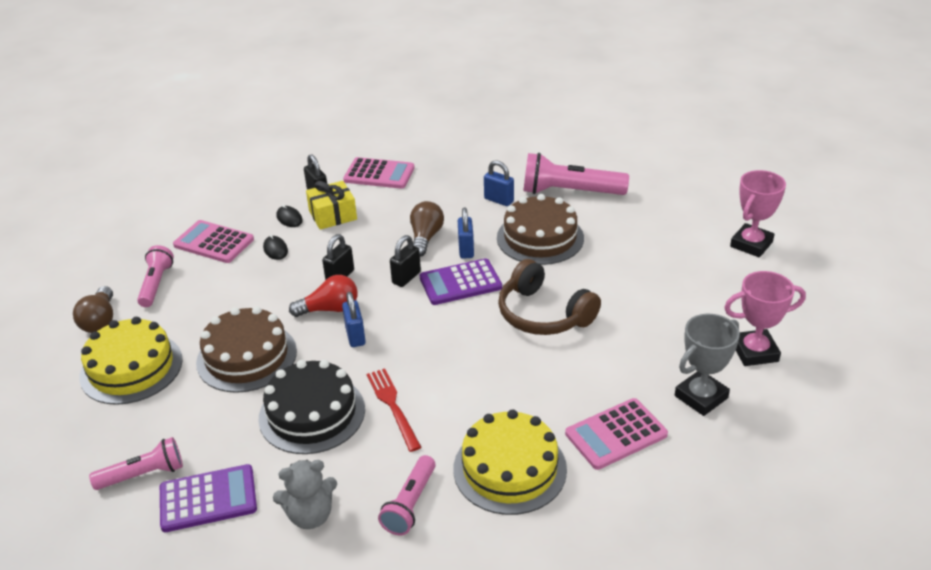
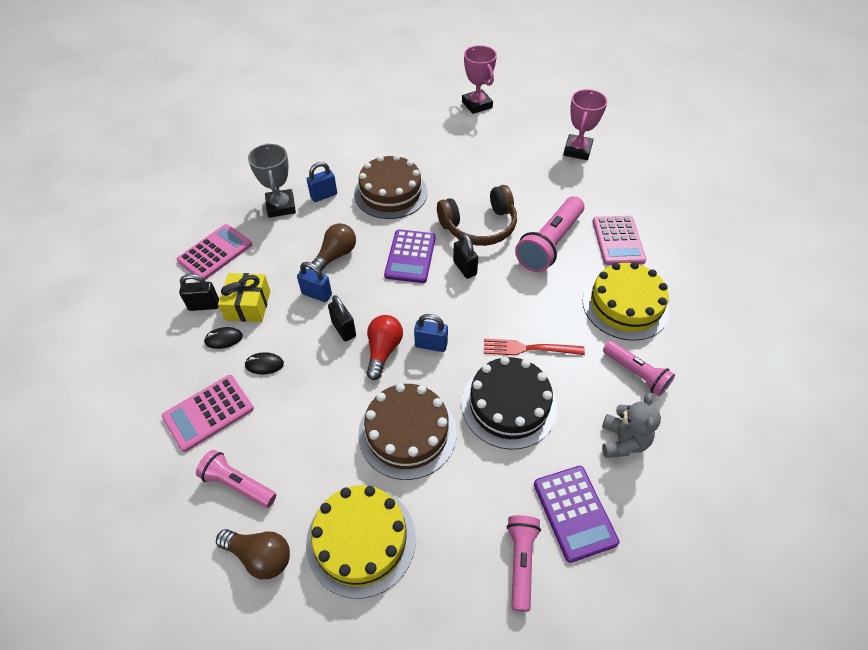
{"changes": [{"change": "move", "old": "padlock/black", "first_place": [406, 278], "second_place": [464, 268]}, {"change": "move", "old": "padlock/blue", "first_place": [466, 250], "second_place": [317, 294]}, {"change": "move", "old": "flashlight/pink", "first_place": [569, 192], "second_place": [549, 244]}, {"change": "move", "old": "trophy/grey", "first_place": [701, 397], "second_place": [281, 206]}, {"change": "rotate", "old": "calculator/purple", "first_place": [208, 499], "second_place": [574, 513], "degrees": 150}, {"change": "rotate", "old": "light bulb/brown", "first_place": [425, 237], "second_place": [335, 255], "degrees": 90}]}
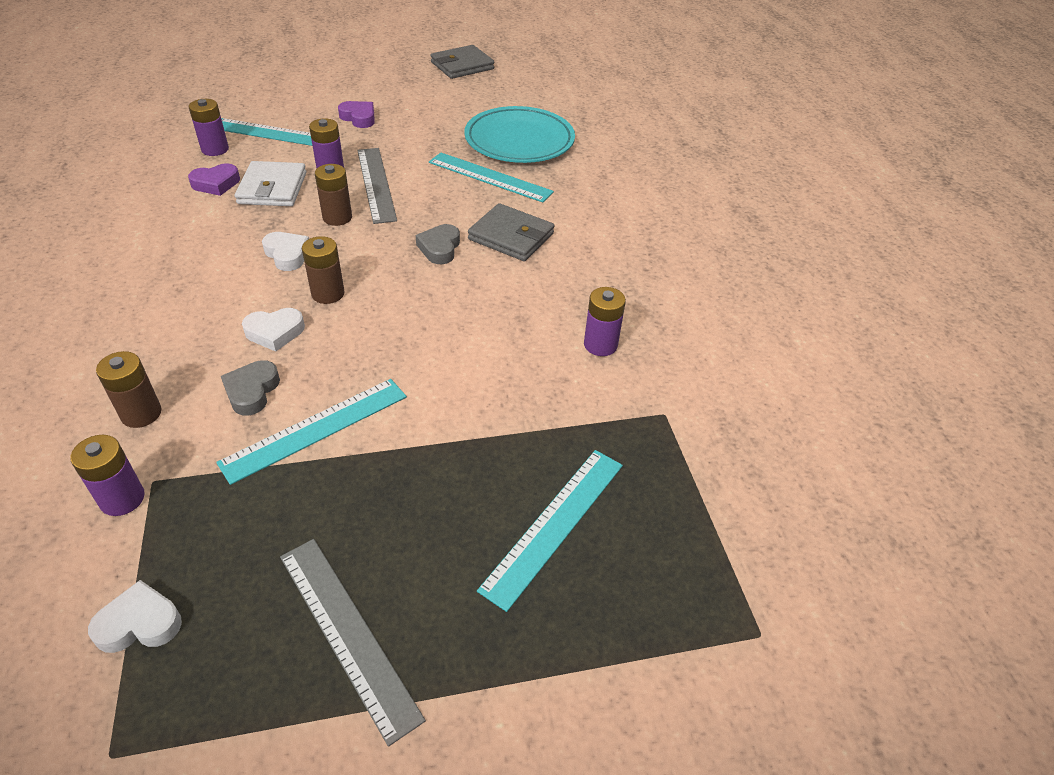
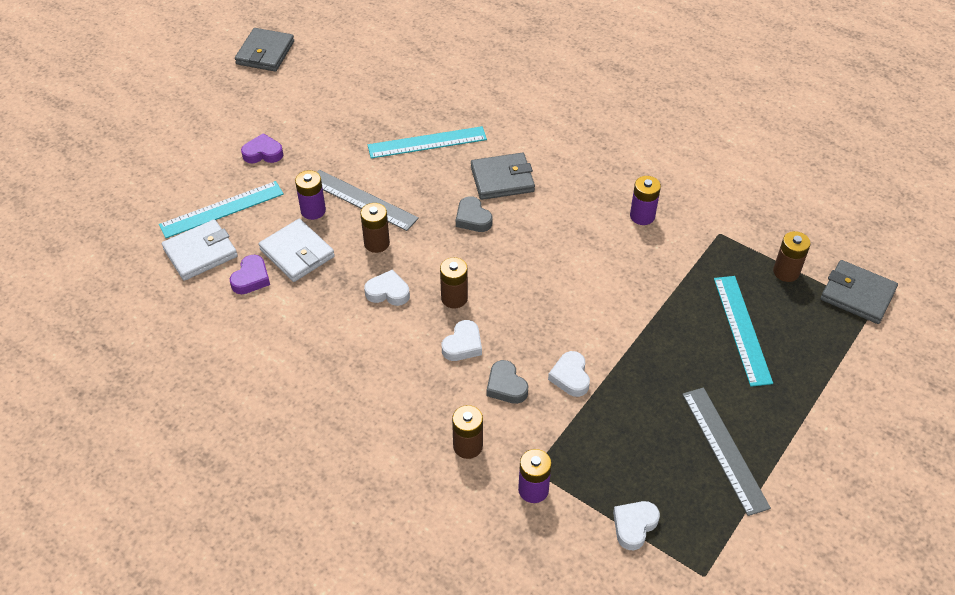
{"changes": [{"change": "delete", "old": "plate/turquoise", "first_place": [519, 140]}, {"change": "insert", "new": "battery/brown", "second_place": [786, 272]}, {"change": "insert", "new": "wallet/grey", "second_place": [857, 294]}, {"change": "replace", "old": "battery/purple", "new": "wallet/white", "first_place": [215, 149], "second_place": [200, 253]}, {"change": "replace", "old": "ruler/turquoise", "new": "heart/white", "first_place": [315, 429], "second_place": [570, 377]}, {"change": "rotate", "old": "ruler/grey", "first_place": [347, 633], "second_place": [724, 449], "degrees": 60}]}
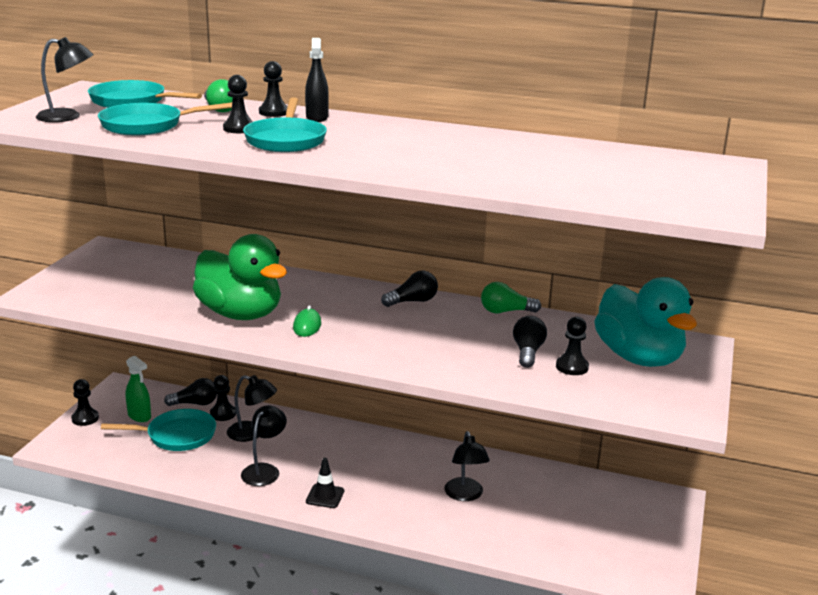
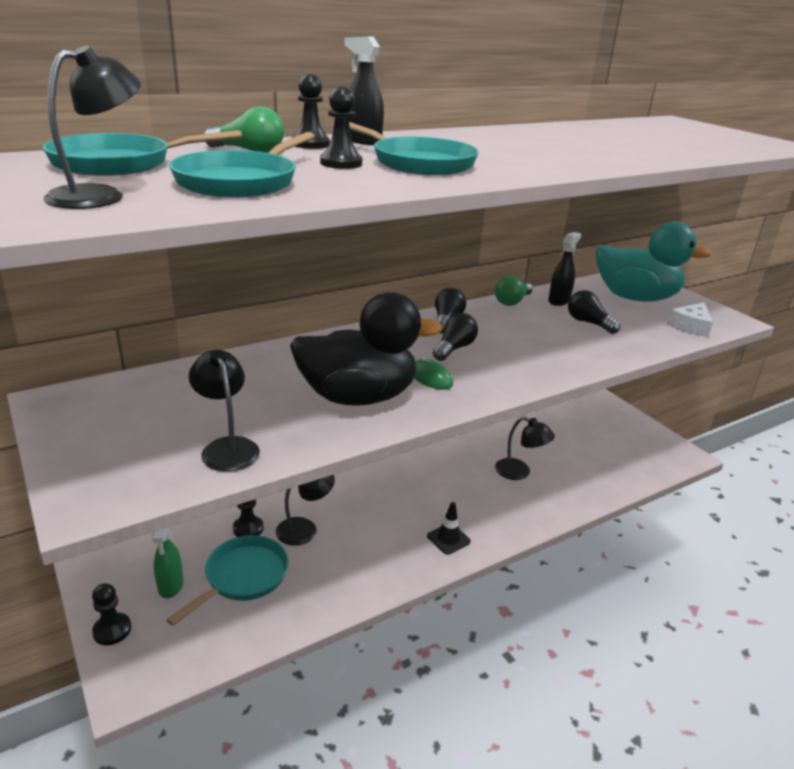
{"changes": [{"change": "delete", "old": "pawn/black", "first_place": [572, 367]}, {"change": "insert", "new": "spray bottle/black", "second_place": [559, 301]}, {"change": "insert", "new": "cheese/white", "second_place": [690, 326]}, {"change": "move", "old": "light bulb/black", "first_place": [195, 403], "second_place": [454, 348]}, {"change": "move", "old": "lamp/black", "first_place": [264, 470], "second_place": [227, 447]}, {"change": "recolor", "old": "duck/green", "new": "duck/black", "first_place": [240, 314], "second_place": [358, 397]}, {"change": "rotate", "old": "spray bottle/green", "first_place": [139, 416], "second_place": [170, 585], "degrees": 90}]}
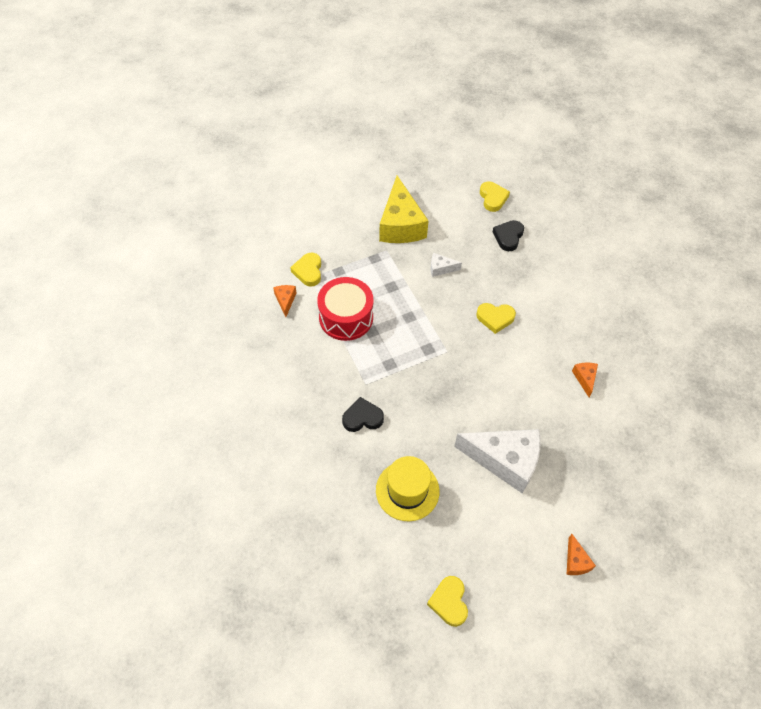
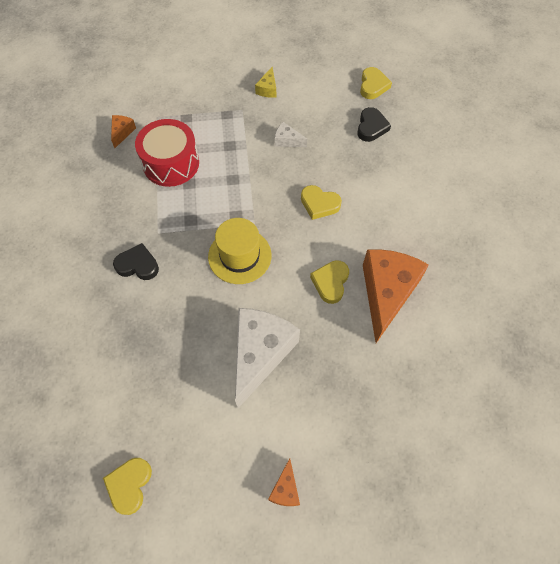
{"changes": [{"change": "move", "old": "heart/yellow", "first_place": [308, 271], "second_place": [330, 282]}, {"change": "move", "old": "hat/yellow", "first_place": [407, 490], "second_place": [239, 256]}, {"change": "rotate", "old": "cheese/white", "first_place": [505, 461], "second_place": [260, 354], "degrees": -105}, {"change": "rotate", "old": "heart/black", "first_place": [508, 237], "second_place": [371, 127], "degrees": 150}, {"change": "resize", "old": "cheese/yellow", "first_place": [400, 224], "second_place": [268, 89], "factor": 0.44}, {"change": "resize", "old": "cheese/orange", "first_place": [585, 378], "second_place": [386, 293], "factor": 2.29}]}
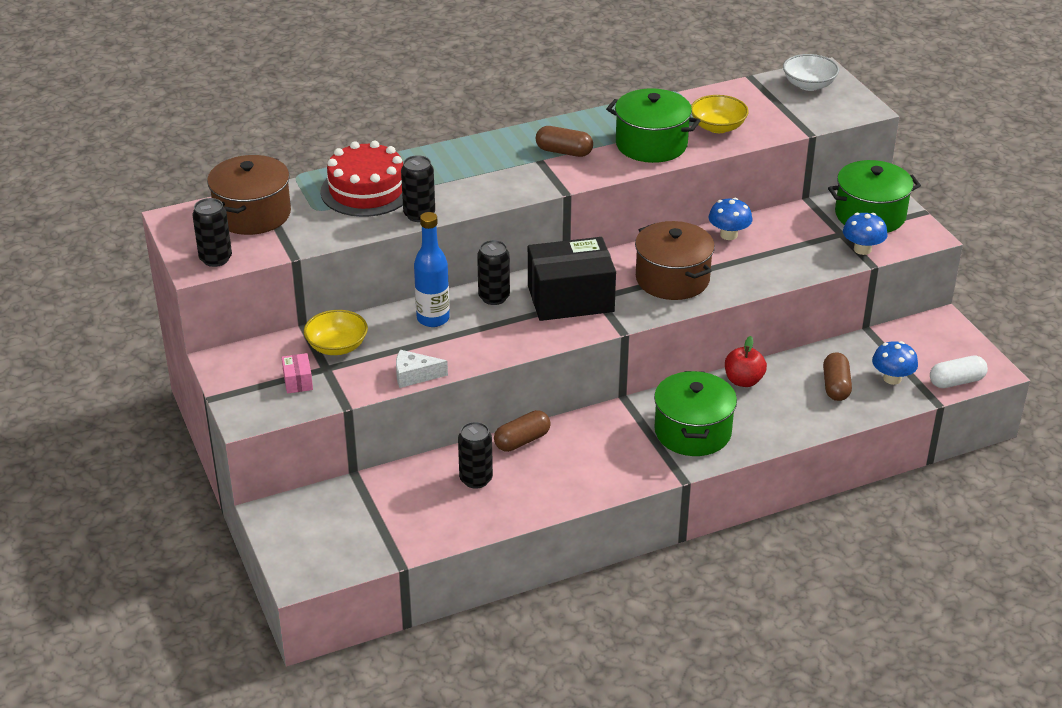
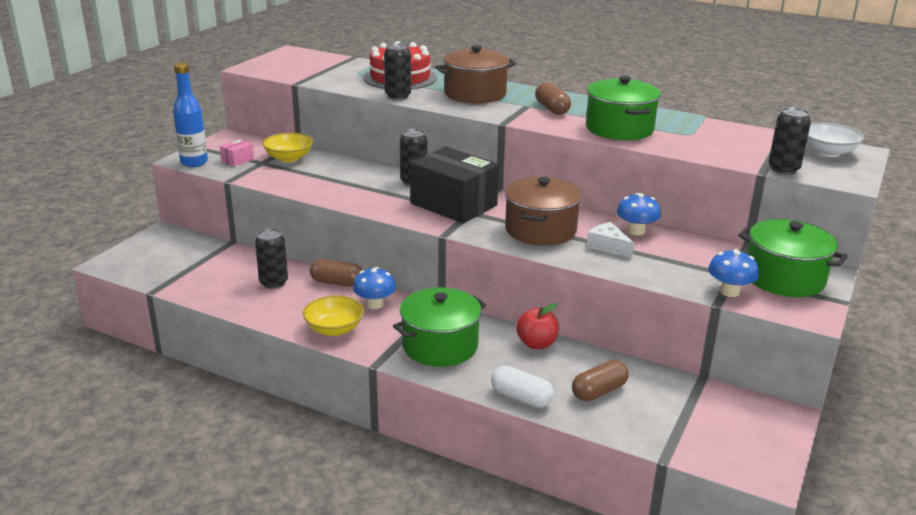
{"changes": [{"change": "move", "old": "can/black", "first_place": [215, 259], "second_place": [783, 169]}, {"change": "move", "old": "pot/brown", "first_place": [252, 214], "second_place": [475, 94]}, {"change": "move", "old": "cheese/white", "first_place": [414, 375], "second_place": [608, 247]}, {"change": "move", "old": "bottle/blue", "first_place": [433, 319], "second_place": [194, 162]}, {"change": "move", "old": "bowl/yellow", "first_place": [718, 127], "second_place": [334, 329]}, {"change": "move", "old": "mushroom/blue", "first_place": [892, 378], "second_place": [374, 304]}, {"change": "move", "old": "capsule/white", "first_place": [956, 381], "second_place": [521, 397]}]}
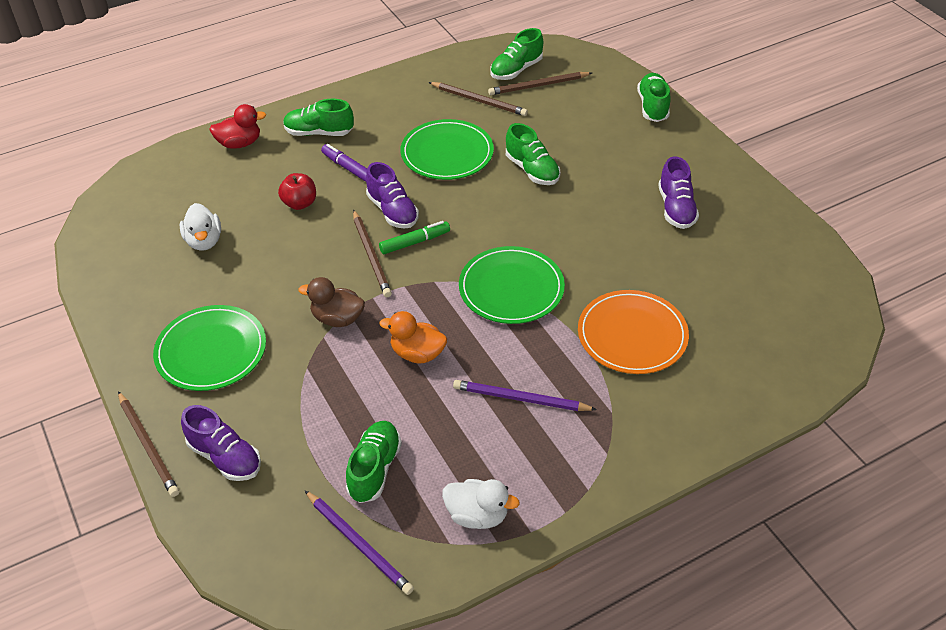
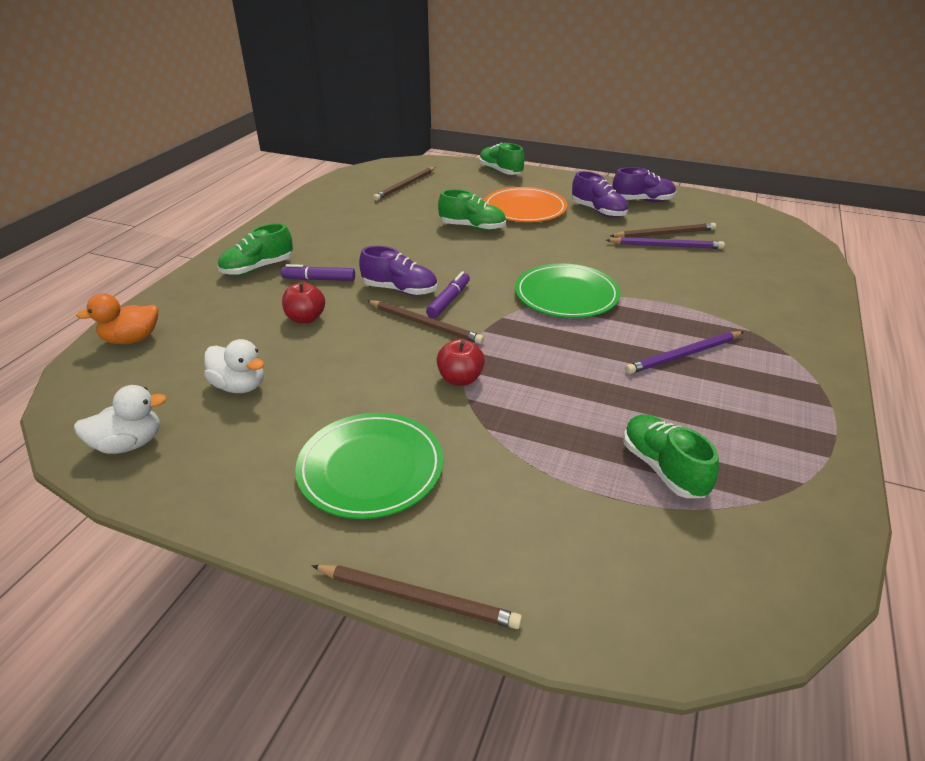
{"changes": [{"change": "delete", "old": "duck/red", "first_place": [240, 143]}, {"change": "delete", "old": "plate/green", "first_place": [447, 153]}, {"change": "delete", "old": "shoe/green", "first_place": [516, 70]}, {"change": "move", "old": "shoe/purple", "first_place": [225, 457], "second_place": [642, 201]}, {"change": "move", "old": "pencil/purple", "first_place": [359, 544], "second_place": [666, 246]}, {"change": "move", "old": "duck/orange", "first_place": [417, 353], "second_place": [132, 339]}, {"change": "move", "old": "pencil/brown", "first_place": [479, 101], "second_place": [664, 234]}, {"change": "move", "old": "duck/white", "first_place": [477, 515], "second_place": [129, 444]}, {"change": "move", "old": "plate/orange", "first_place": [632, 335], "second_place": [524, 209]}, {"change": "replace", "old": "duck/brown", "new": "apple/red", "first_place": [337, 318], "second_place": [460, 379]}, {"change": "recolor", "old": "marker/green", "new": "marker/purple", "first_place": [414, 242], "second_place": [448, 300]}]}
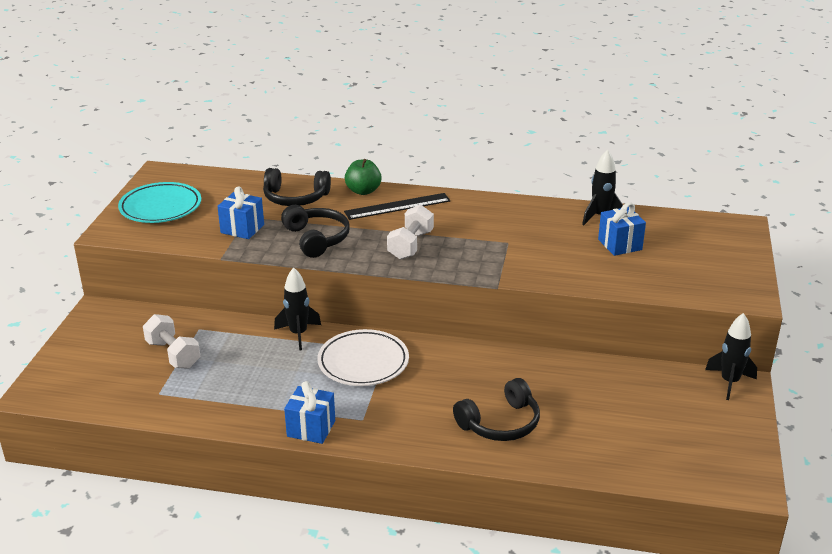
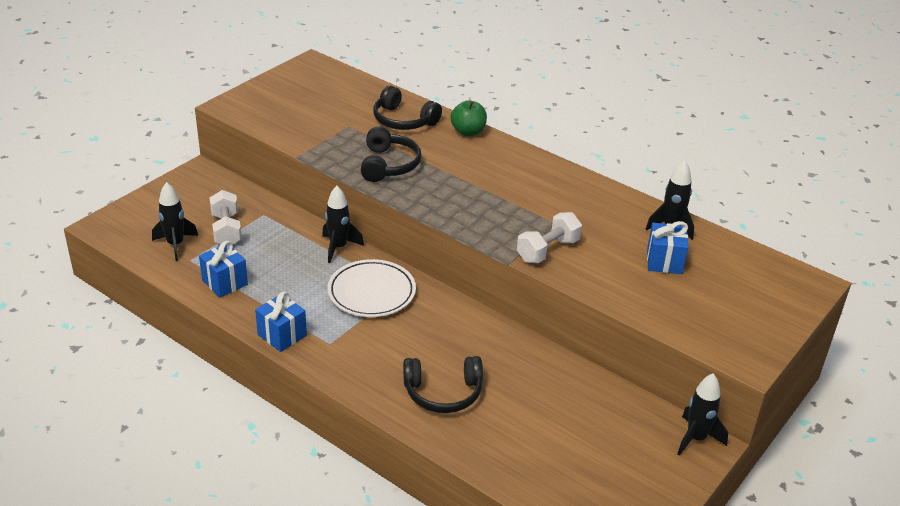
{"changes": [{"change": "delete", "old": "plate/turquoise", "first_place": [160, 207]}, {"change": "delete", "old": "ruler/black", "first_place": [397, 206]}, {"change": "insert", "new": "rocket/black", "second_place": [175, 245]}, {"change": "move", "old": "gift/blue", "first_place": [242, 229], "second_place": [225, 282]}, {"change": "move", "old": "dumbbell/white", "first_place": [410, 245], "second_place": [547, 250]}]}
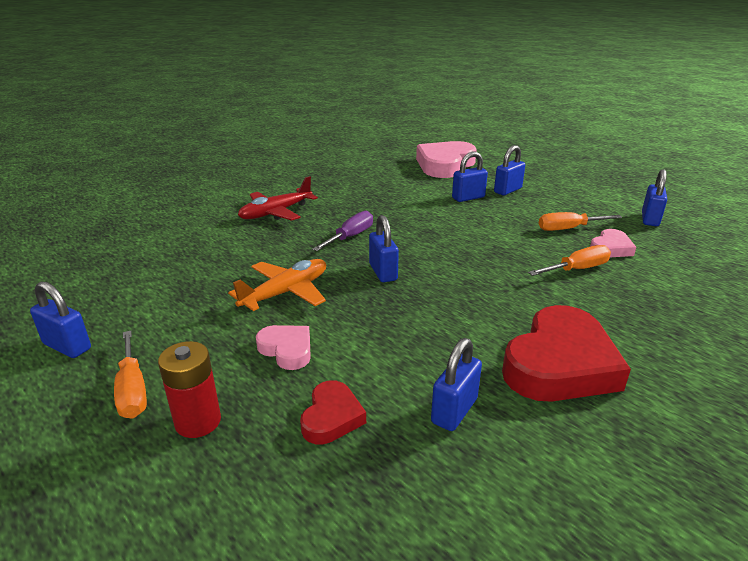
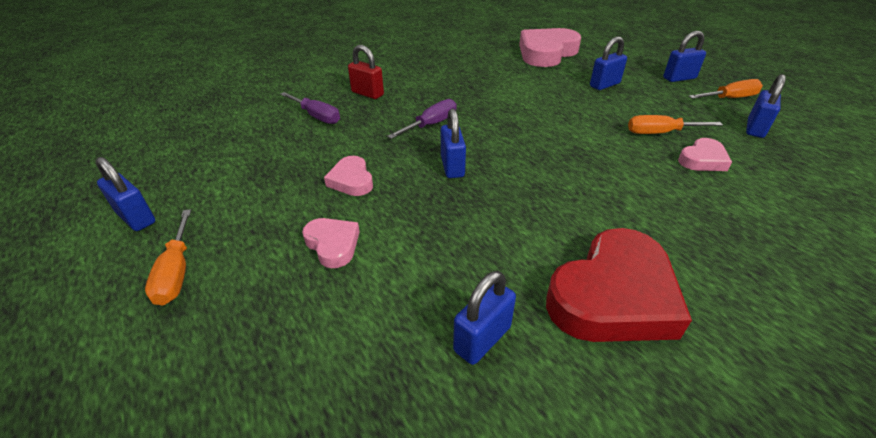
{"changes": [{"change": "delete", "old": "battery/red", "first_place": [198, 421]}, {"change": "delete", "old": "heart/red", "first_place": [331, 417]}, {"change": "insert", "new": "screwdriver/purple", "second_place": [316, 116]}, {"change": "move", "old": "padlock/blue", "first_place": [468, 198], "second_place": [679, 78]}, {"change": "move", "old": "screwdriver/orange", "first_place": [577, 269], "second_place": [729, 98]}, {"change": "replace", "old": "plane/orange", "new": "heart/pink", "first_place": [286, 292], "second_place": [351, 180]}, {"change": "replace", "old": "plane/red", "new": "padlock/red", "first_place": [275, 213], "second_place": [367, 94]}]}
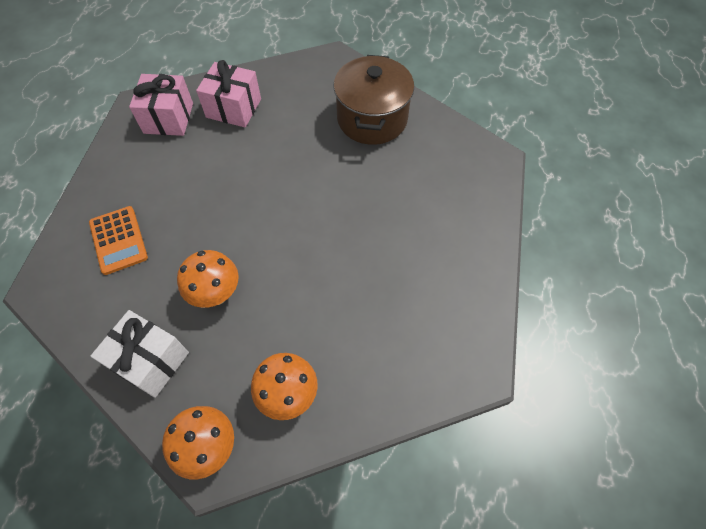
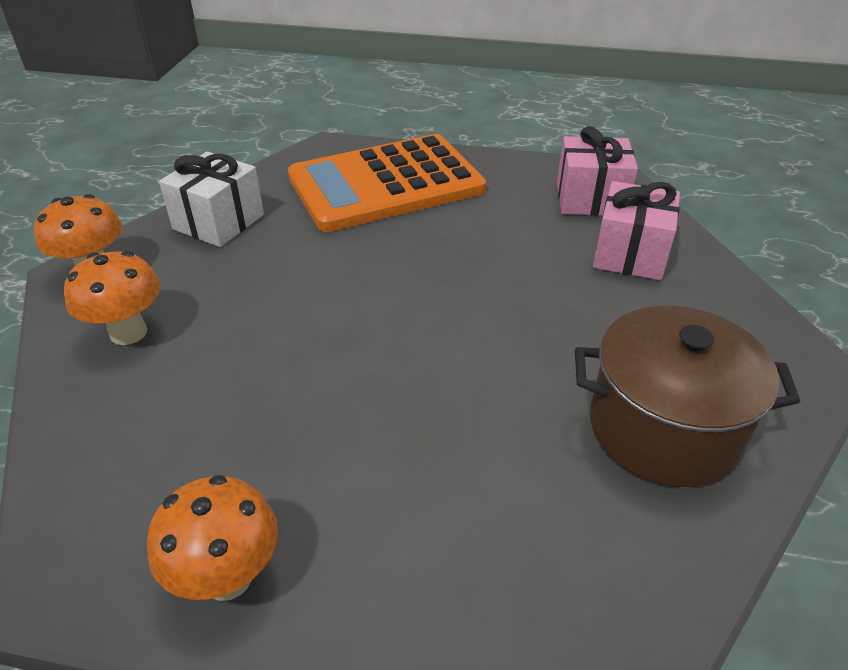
{"changes": [{"change": "move", "old": "mushroom/orange", "first_place": [216, 294], "second_place": [227, 577]}, {"change": "resize", "old": "calculator/orange", "first_place": [118, 240], "second_place": [386, 184], "factor": 2.08}]}
